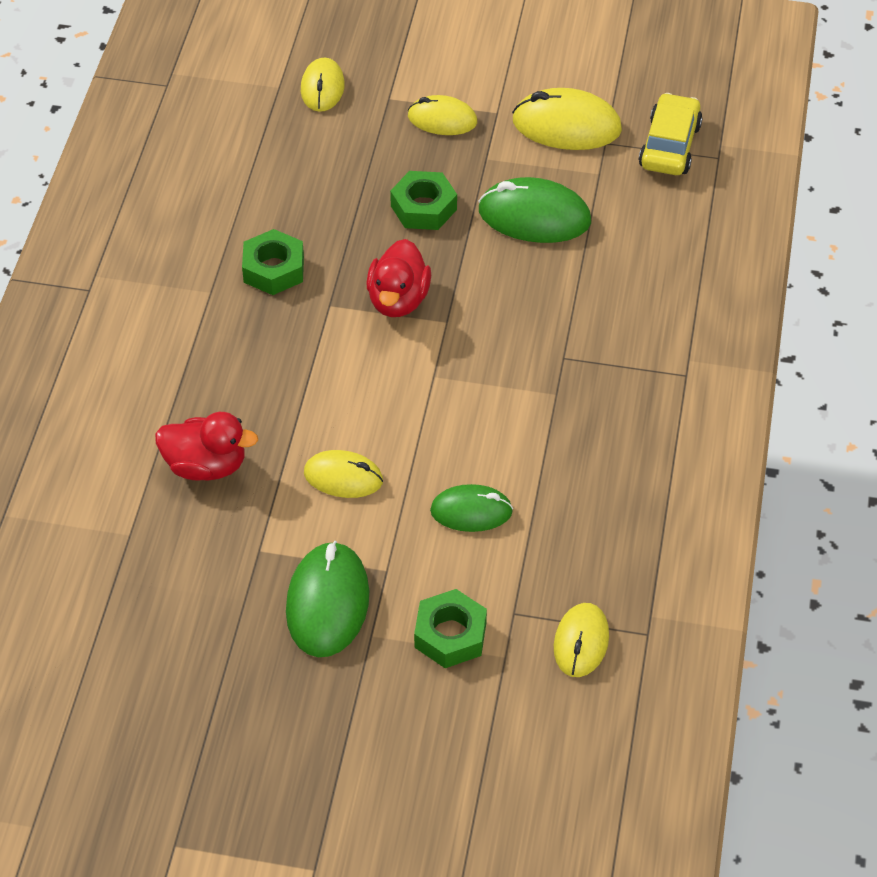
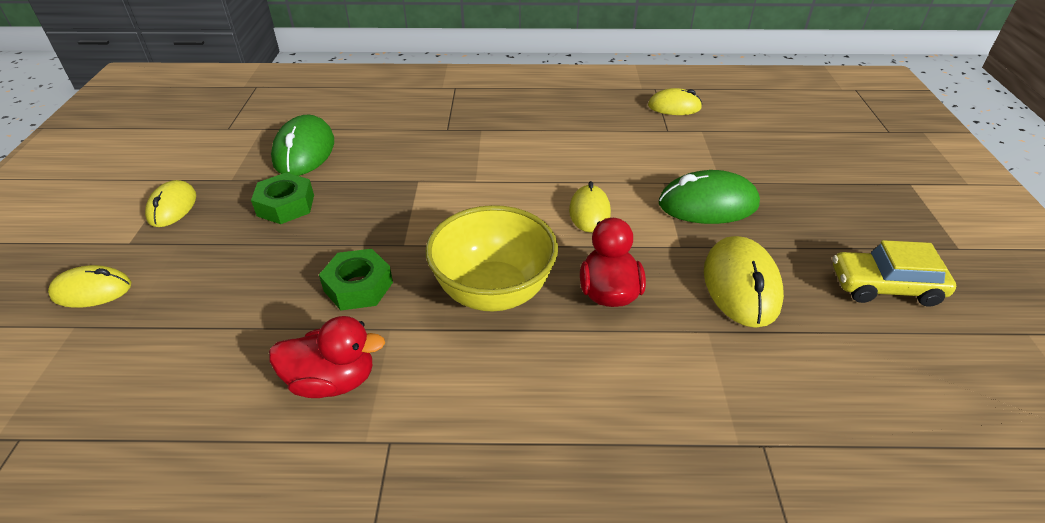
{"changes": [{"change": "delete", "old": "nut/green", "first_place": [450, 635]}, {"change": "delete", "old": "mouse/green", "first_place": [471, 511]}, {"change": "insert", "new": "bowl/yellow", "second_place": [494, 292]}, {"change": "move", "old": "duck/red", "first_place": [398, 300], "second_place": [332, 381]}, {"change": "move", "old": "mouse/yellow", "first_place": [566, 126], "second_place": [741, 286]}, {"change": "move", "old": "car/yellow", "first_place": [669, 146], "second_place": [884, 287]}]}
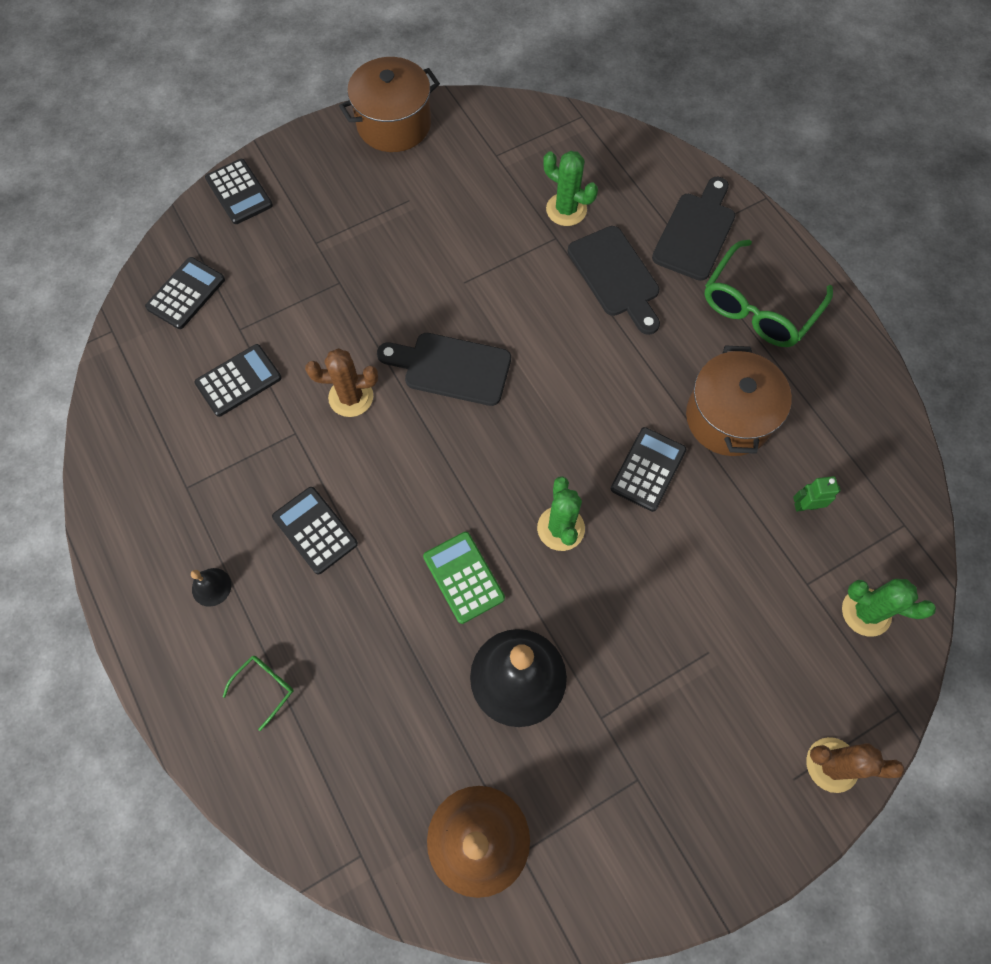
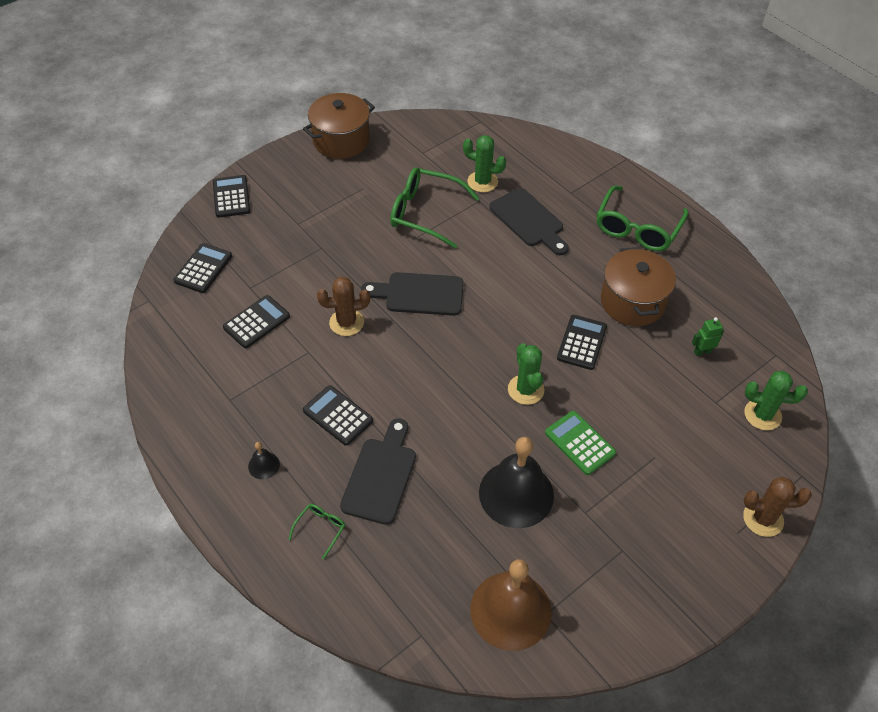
{"changes": [{"change": "insert", "new": "glasses/green", "second_place": [425, 213]}, {"change": "move", "old": "calculator/green", "first_place": [463, 577], "second_place": [579, 443]}, {"change": "move", "old": "cutting board/black", "first_place": [695, 232], "second_place": [380, 476]}, {"change": "rotate", "old": "calculator/black", "first_place": [239, 192], "second_place": [231, 197], "degrees": -150}]}
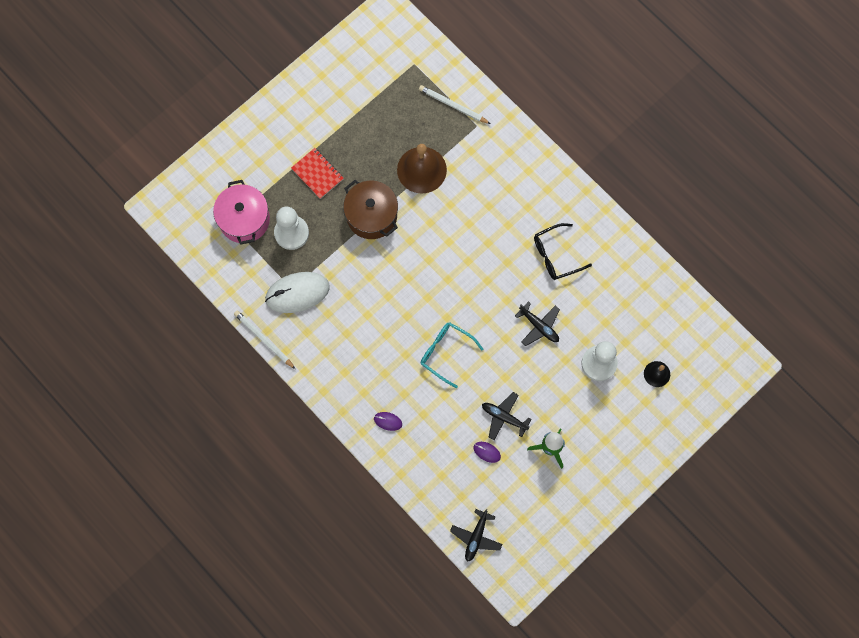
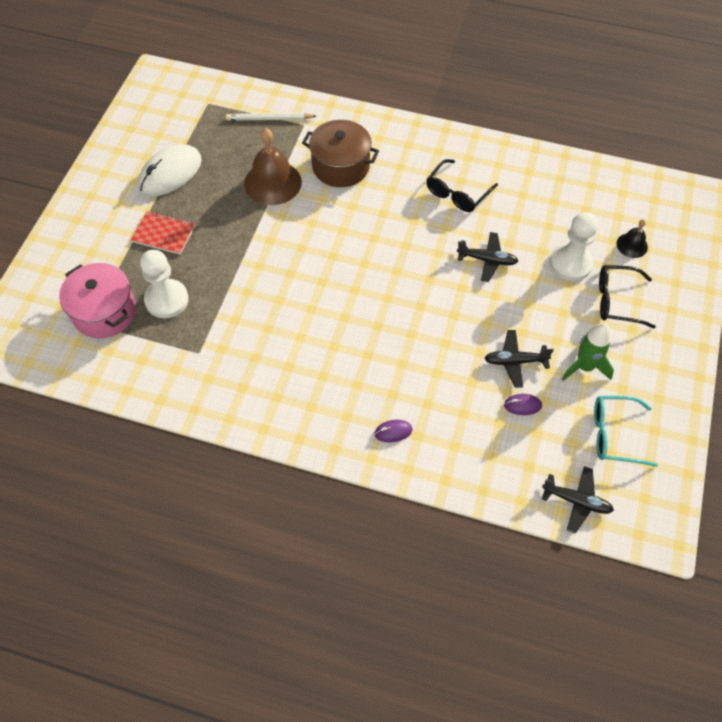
{"changes": [{"change": "delete", "old": "pencil/white", "first_place": [264, 339]}, {"change": "insert", "new": "glasses/black", "second_place": [616, 301]}, {"change": "move", "old": "mouse/white", "first_place": [297, 293], "second_place": [170, 173]}, {"change": "move", "old": "pot/brown", "first_place": [371, 215], "second_place": [340, 166]}, {"change": "move", "old": "glasses/turquoise", "first_place": [445, 353], "second_place": [614, 434]}, {"change": "rotate", "old": "plane/black", "first_place": [476, 537], "second_place": [576, 501], "degrees": -60}]}
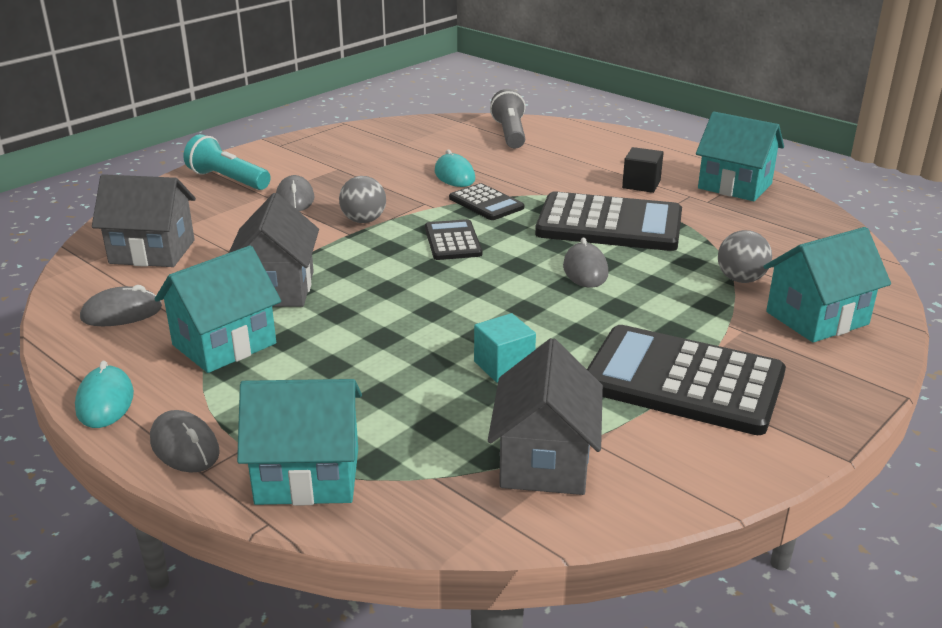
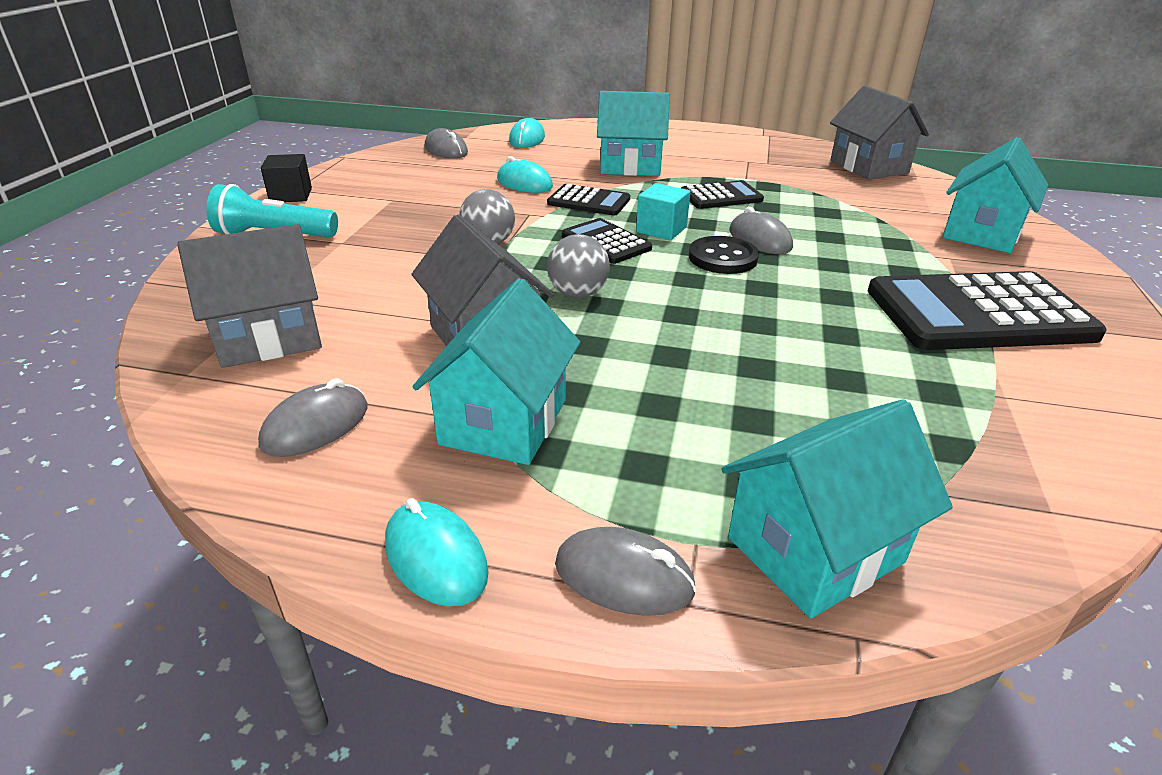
{"changes": [{"change": "insert", "new": "button/black", "second_place": [722, 258]}, {"change": "move", "old": "mouse/grey", "first_place": [295, 199], "second_place": [446, 150]}, {"change": "move", "old": "cube/turquoise", "first_place": [504, 366], "second_place": [661, 229]}, {"change": "move", "old": "house/grey", "first_place": [545, 461], "second_place": [869, 167]}, {"change": "move", "old": "cube/black", "first_place": [641, 184], "second_place": [291, 195]}, {"change": "move", "old": "house/turquoise", "first_place": [734, 186], "second_place": [630, 166]}, {"change": "move", "old": "ball/grey", "first_place": [741, 279], "second_place": [578, 294]}, {"change": "replace", "old": "flashlight/grey", "new": "mouse/turquoise", "first_place": [510, 134], "second_place": [527, 139]}, {"change": "resize", "old": "calculator/black", "first_place": [609, 224], "second_place": [721, 196], "factor": 0.52}]}
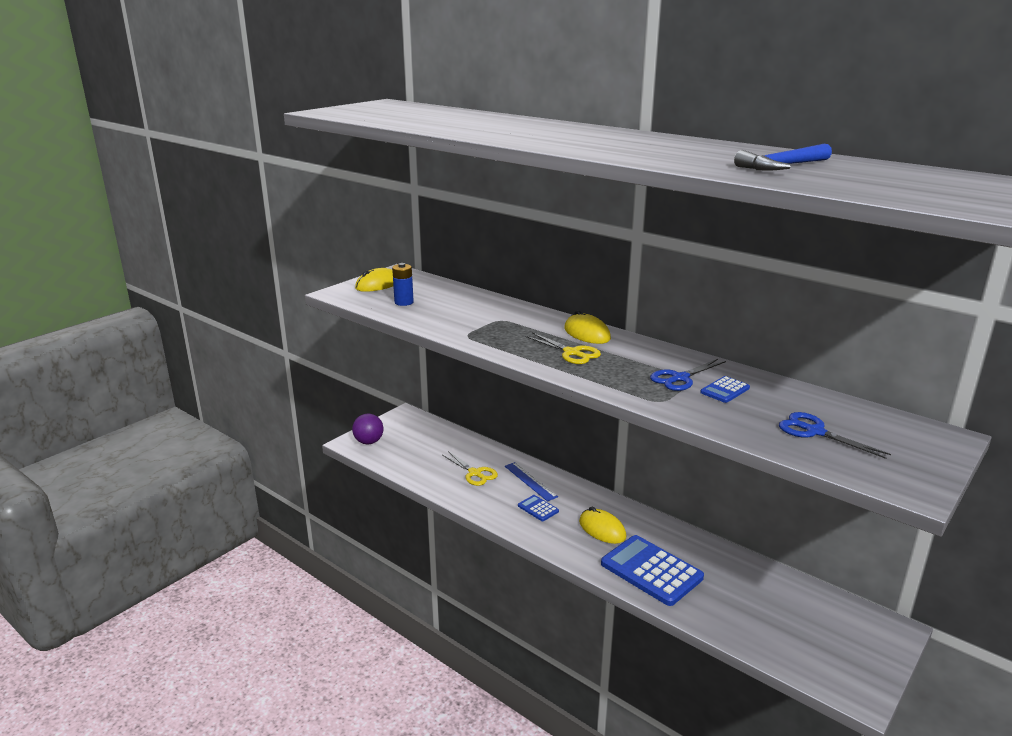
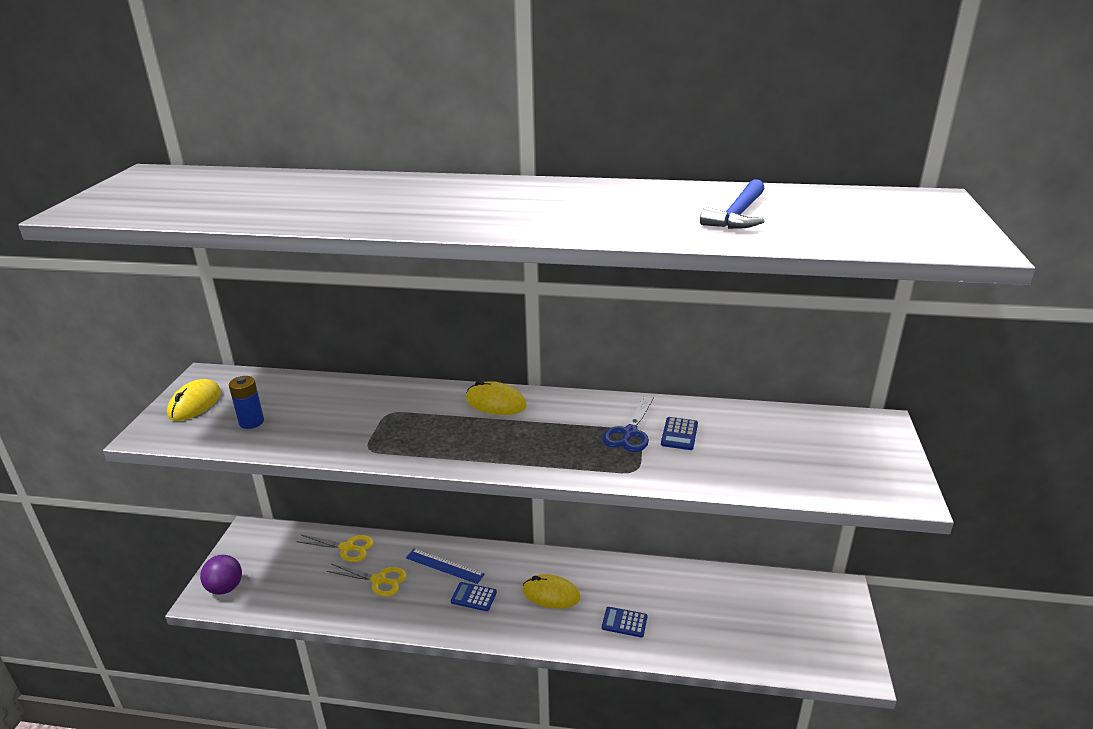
{"changes": [{"change": "delete", "old": "scissors/blue", "first_place": [815, 432]}, {"change": "move", "old": "scissors/yellow", "first_place": [571, 353], "second_place": [347, 548]}, {"change": "resize", "old": "calculator/blue", "first_place": [651, 571], "second_place": [624, 622], "factor": 0.46}]}
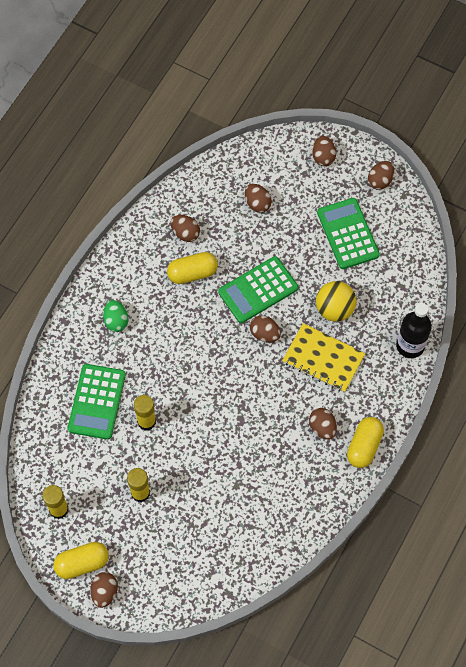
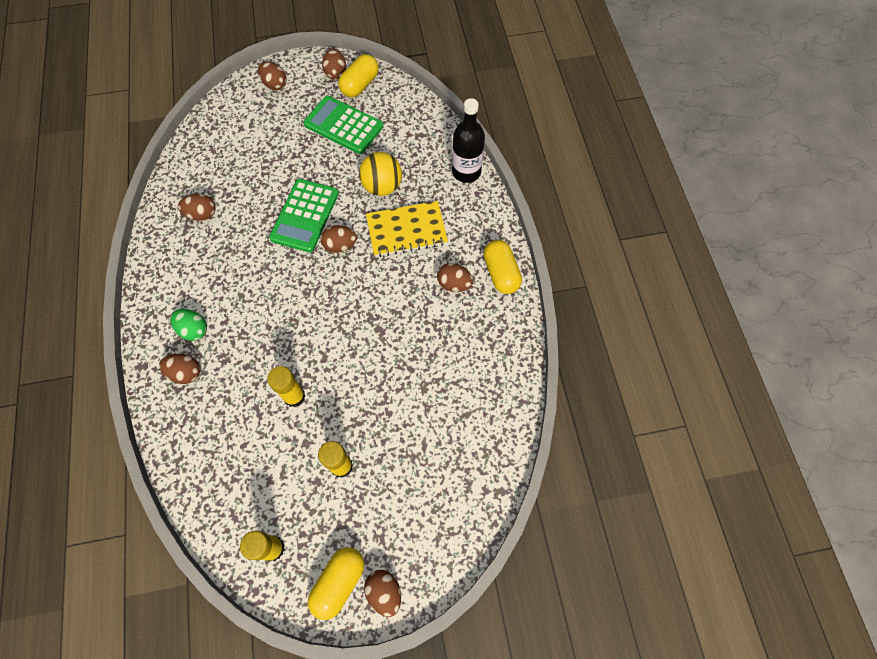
{"changes": [{"change": "delete", "old": "calculator/green", "first_place": [97, 402]}, {"change": "move", "old": "capsule/yellow", "first_place": [192, 273], "second_place": [360, 85]}, {"change": "move", "old": "egg/brown", "first_place": [257, 203], "second_place": [185, 373]}]}
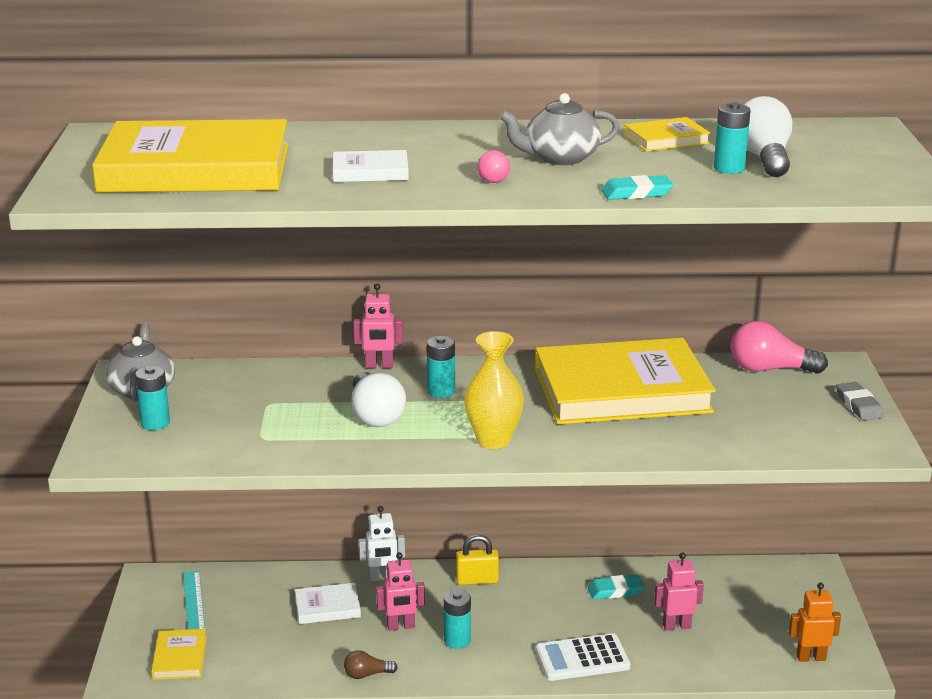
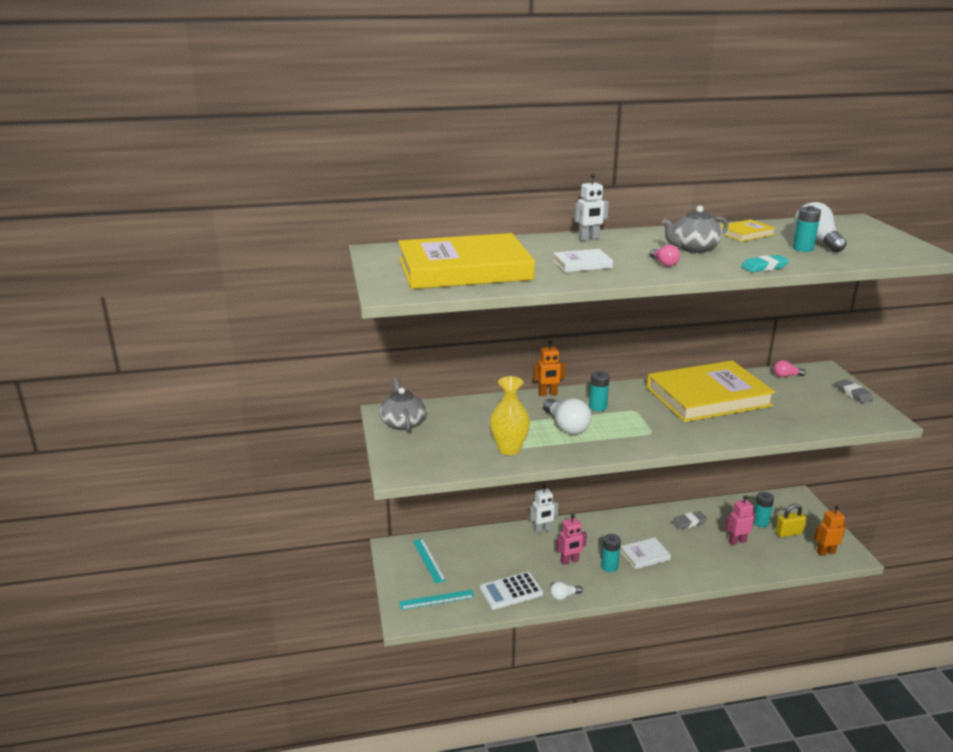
{"changes": [{"change": "insert", "new": "robot/white", "second_place": [589, 238]}, {"change": "move", "old": "battery/turquoise", "first_place": [155, 423], "second_place": [760, 522]}, {"change": "move", "old": "book/white", "first_place": [327, 607], "second_place": [645, 555]}, {"change": "move", "old": "padlock/yellow", "first_place": [477, 580], "second_place": [788, 533]}, {"change": "move", "old": "vase/yellow", "first_place": [493, 440], "second_place": [509, 449]}, {"change": "move", "old": "calculator/white", "first_place": [582, 658], "second_place": [511, 591]}, {"change": "replace", "old": "book/yellow", "new": "ruler/turquoise", "first_place": [180, 658], "second_place": [437, 599]}, {"change": "recolor", "old": "light bulb/brown", "new": "light bulb/white", "first_place": [367, 674], "second_place": [564, 596]}, {"change": "recolor", "old": "robot/pink", "new": "robot/orange", "first_place": [379, 366], "second_place": [548, 394]}, {"change": "recolor", "old": "eraser/turquoise", "new": "eraser/grey", "first_place": [615, 591], "second_place": [689, 522]}, {"change": "resize", "old": "light bulb/pink", "first_place": [770, 369], "second_place": [786, 376], "factor": 0.54}]}
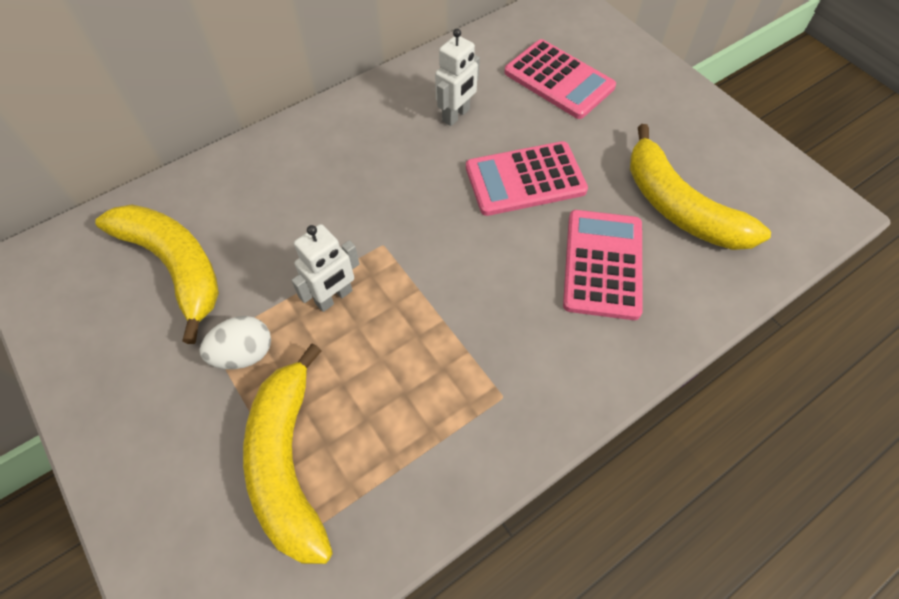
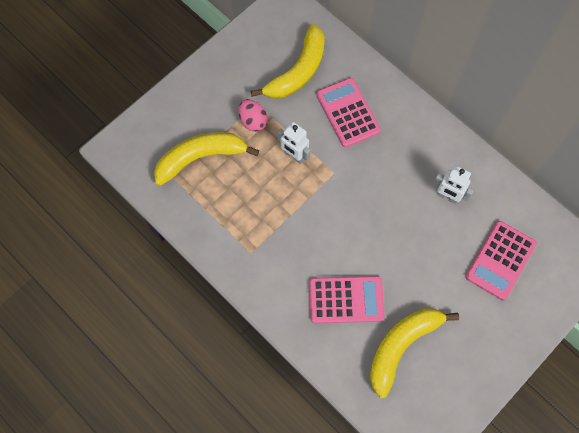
{"changes": [{"change": "move", "old": "calculator/pink", "first_place": [525, 179], "second_place": [347, 113]}, {"change": "recolor", "old": "egg/white", "new": "egg/pink", "first_place": [244, 354], "second_place": [253, 121]}]}
